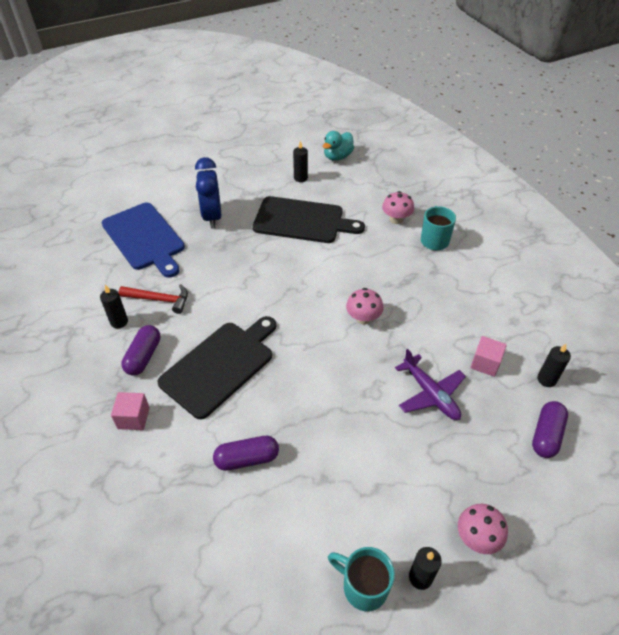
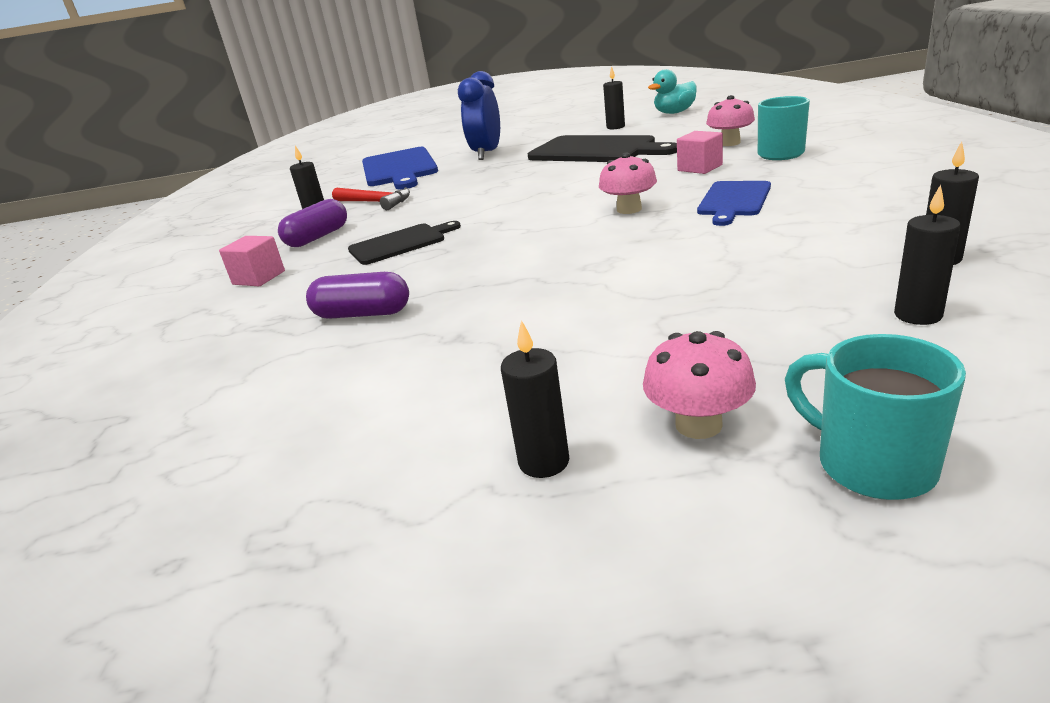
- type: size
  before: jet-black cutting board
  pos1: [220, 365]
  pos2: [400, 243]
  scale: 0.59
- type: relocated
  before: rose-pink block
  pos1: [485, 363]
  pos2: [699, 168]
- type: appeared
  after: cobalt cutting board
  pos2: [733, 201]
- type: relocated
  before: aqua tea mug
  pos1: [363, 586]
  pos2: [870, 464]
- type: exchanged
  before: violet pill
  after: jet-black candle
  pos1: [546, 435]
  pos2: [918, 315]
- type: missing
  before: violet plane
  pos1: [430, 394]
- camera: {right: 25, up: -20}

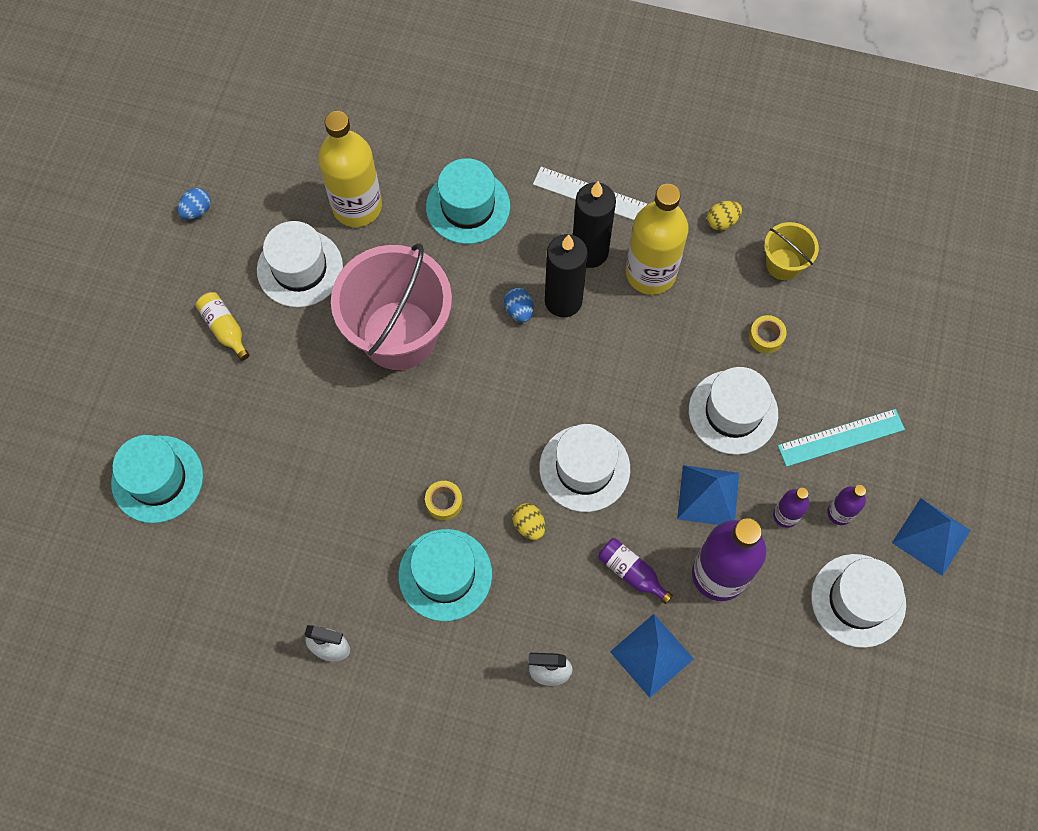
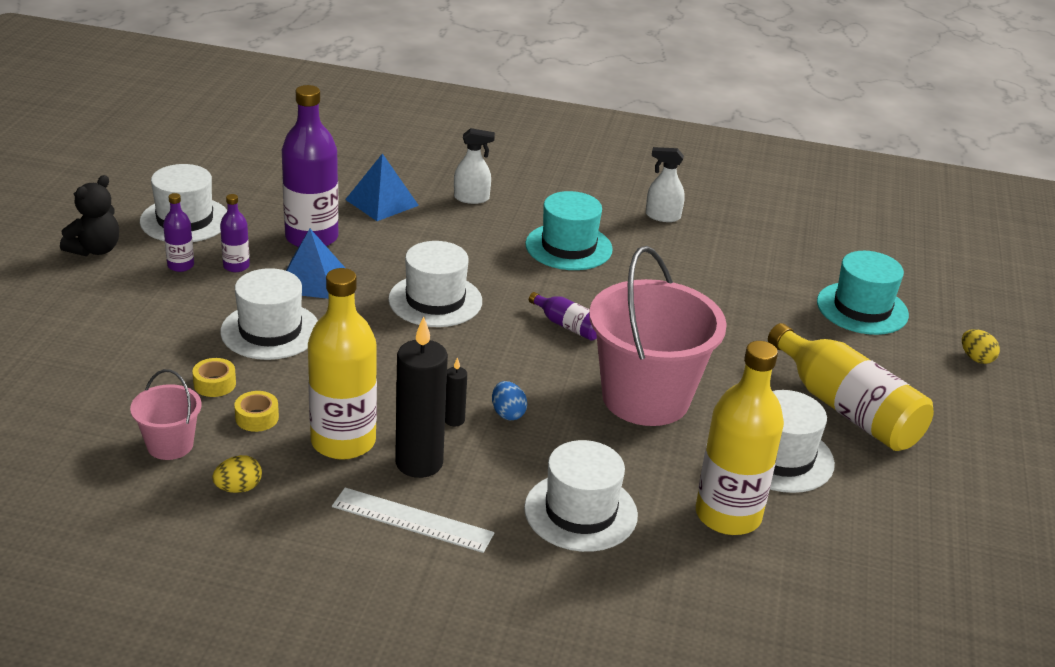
- type: exchanged
  before: cobalt pyramid shape
  after: jet-black teddy bear
  pos1: [931, 536]
  pos2: [95, 250]
- type: colour
  before: yellow pail
  after: rose-pink pail
  pos1: [783, 264]
  pos2: [170, 445]
- type: relocated
  before: yellow roll of tape
  pos1: [444, 502]
  pos2: [257, 418]
- type: size
  before: jet-black candle
  pos1: [563, 301]
  pos2: [454, 420]
  scale: 0.46
- type: colour
  before: aqua tall hat
  after: white tall hat
  pos1: [468, 206]
  pos2: [580, 512]
- type: relocated
  before: violet flask
  pos1: [631, 572]
  pos2: [568, 326]
- type: size
  before: yellow flask
  pos1: [225, 329]
  pos2: [846, 408]
  scale: 2.1
- type: relocated
  before: yellow egg
  pos1: [529, 525]
  pos2: [976, 358]
- type: missing
  before: cobalt egg
  pos1: [197, 210]
- type: missing
  before: aqua ruler
  pos1: [841, 437]
- camera: {right: 175, up: -35}

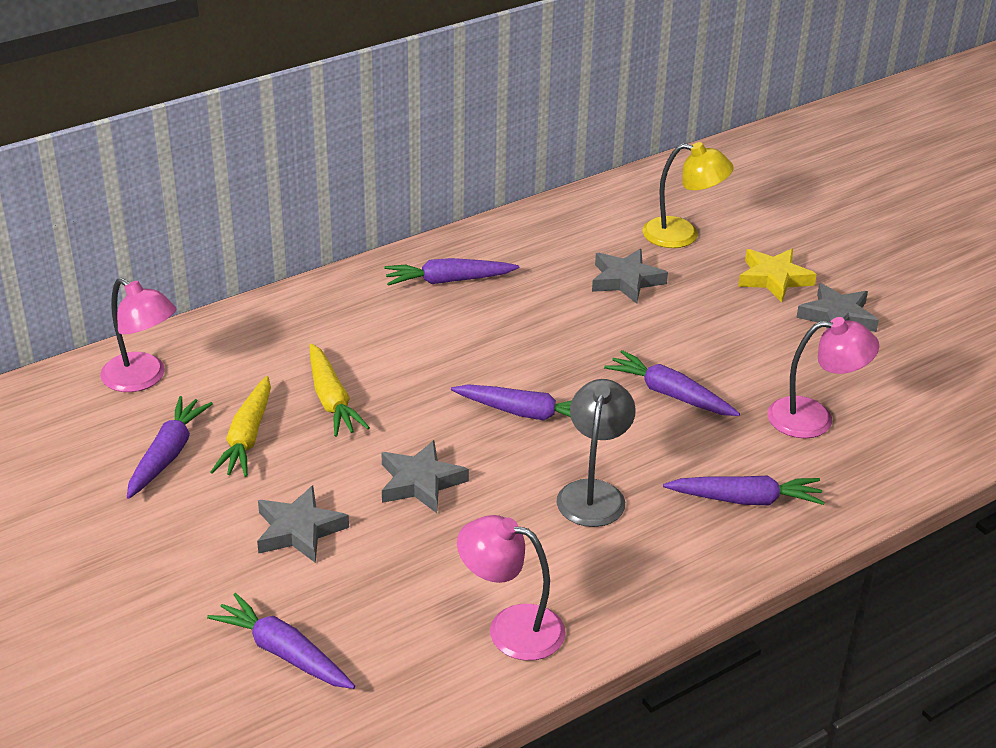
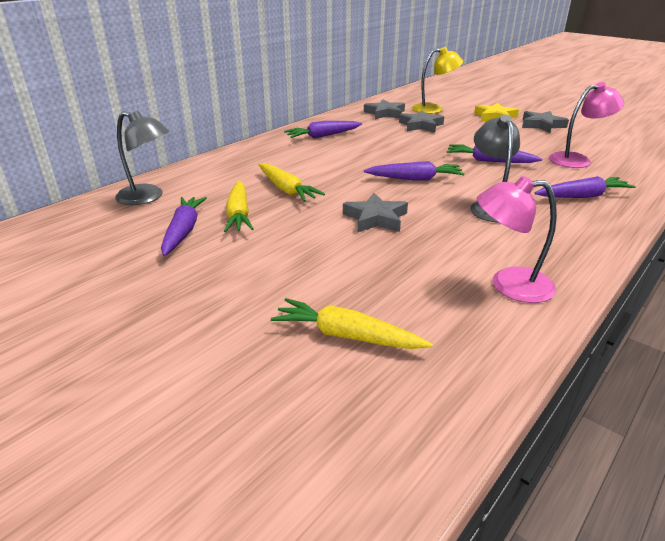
- type: colour
  before: rose-pink desk lamp
  after: grey desk lamp
  pos1: [142, 379]
  pos2: [148, 197]
- type: colour
  before: violet carrot
  after: yellow carrot
  pos1: [283, 653]
  pos2: [346, 336]
- type: relocated
  before: grey five-pointed star
  pos1: [299, 530]
  pos2: [385, 113]
- camera: {right: -15, up: -5}

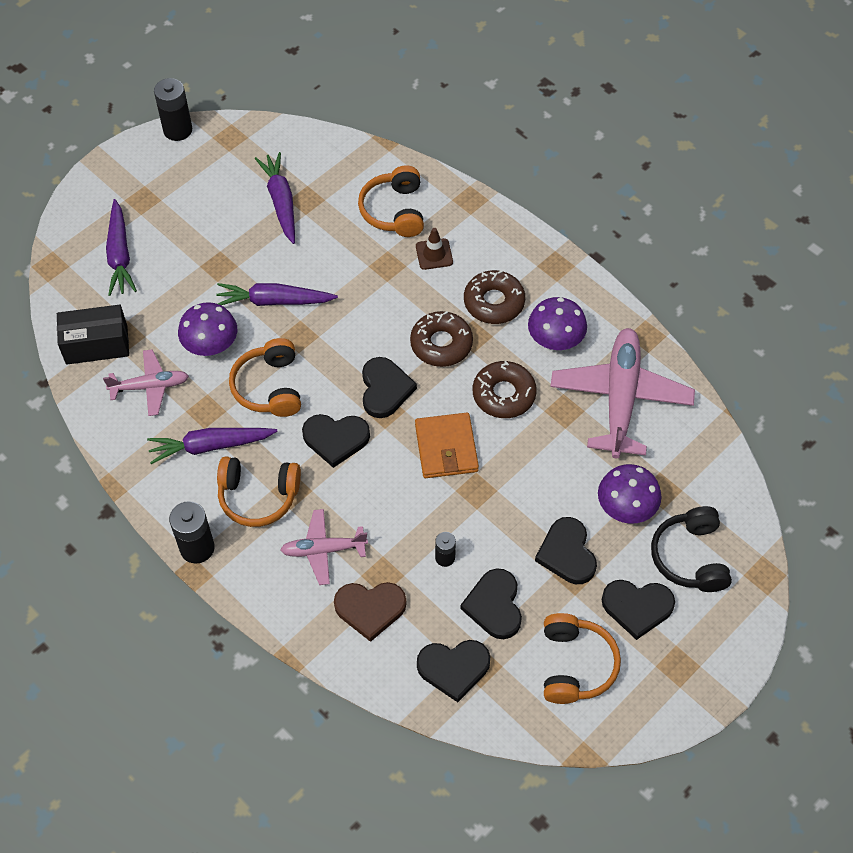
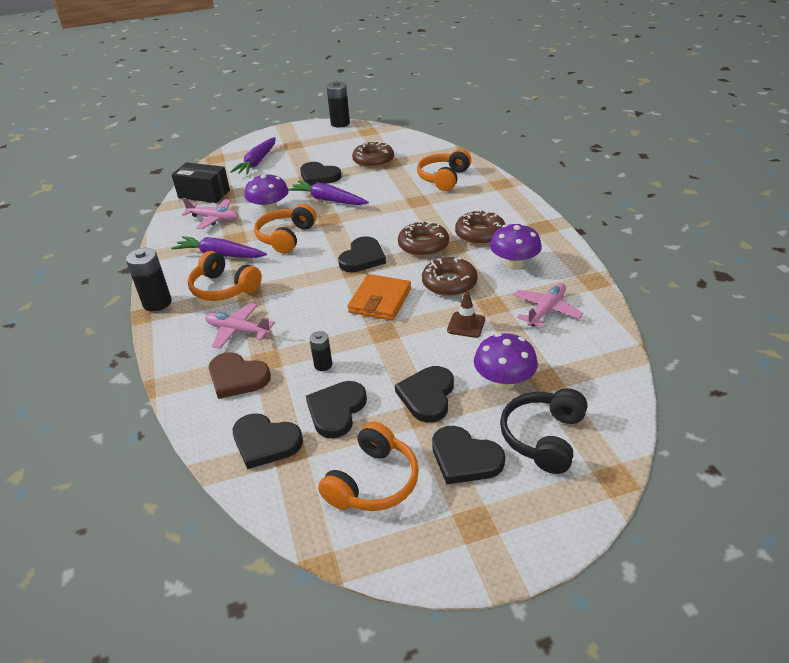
- type: relocated
  before: jet-black love heart
  pos1: [335, 439]
  pos2: [319, 176]
- type: exchanged
  before: violet carrot
  after: dark brown doughnut
  pos1: [281, 202]
  pos2: [373, 160]
- type: relocated
  before: dark brown road cone
  pos1: [434, 254]
  pos2: [466, 325]
- type: size
  before: rose-pink plane
  pos1: [620, 398]
  pos2: [546, 310]
  scale: 0.55
- camera: {right: 30, up: -20}

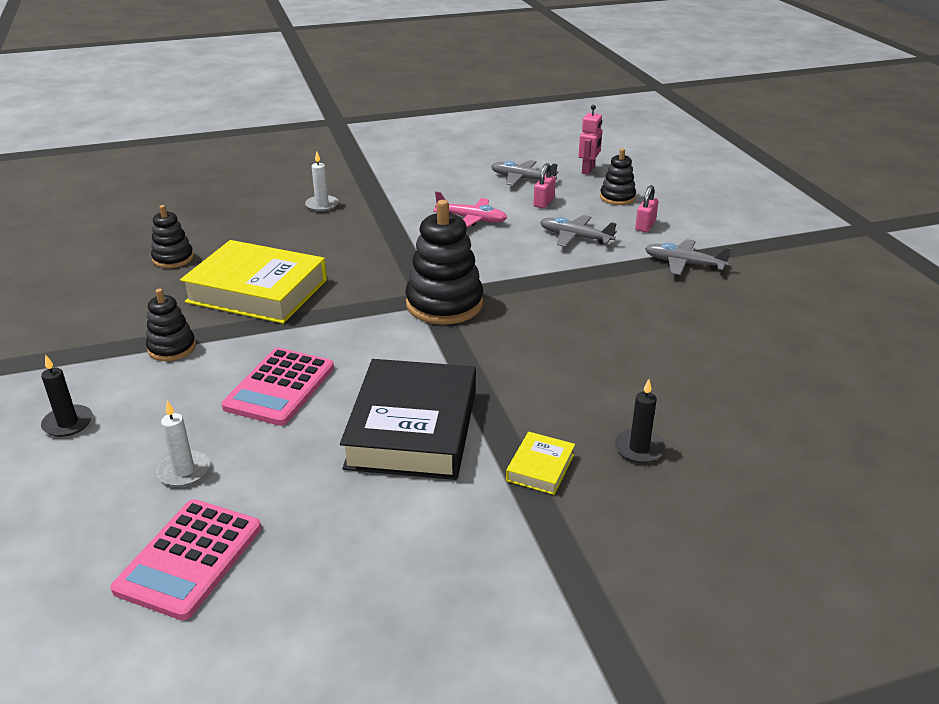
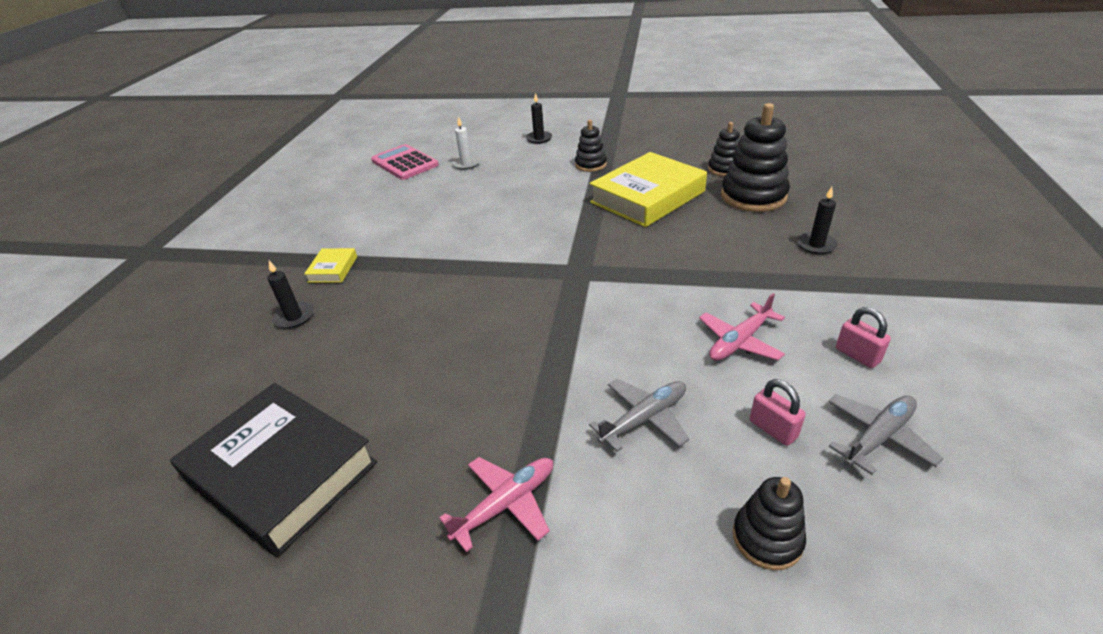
- type: relocated
  before: jet-black hardback
  pos1: [412, 428]
  pos2: [282, 472]
- type: spun
  before: yellow hardback
  pos1: [540, 468]
  pos2: [333, 269]
  turn: 45
- type: colour
  before: grey plane
  after: rose-pink plane
  pos1: [684, 264]
  pos2: [505, 504]
- type: relocated
  before: jet-black stacking toy
  pos1: [444, 304]
  pos2: [753, 196]
- type: colour
  before: white candle
  after: jet-black candle
  pos1: [322, 205]
  pos2: [816, 245]
- type: relocated
  before: rose-pink lock
  pos1: [645, 226]
  pos2: [857, 355]
- type: missing
  before: rose-pink adding machine
  pos1: [280, 387]
- type: missing
  before: rose-pink robot figure
  pos1: [588, 170]
- camera: {right: 120, up: 5}

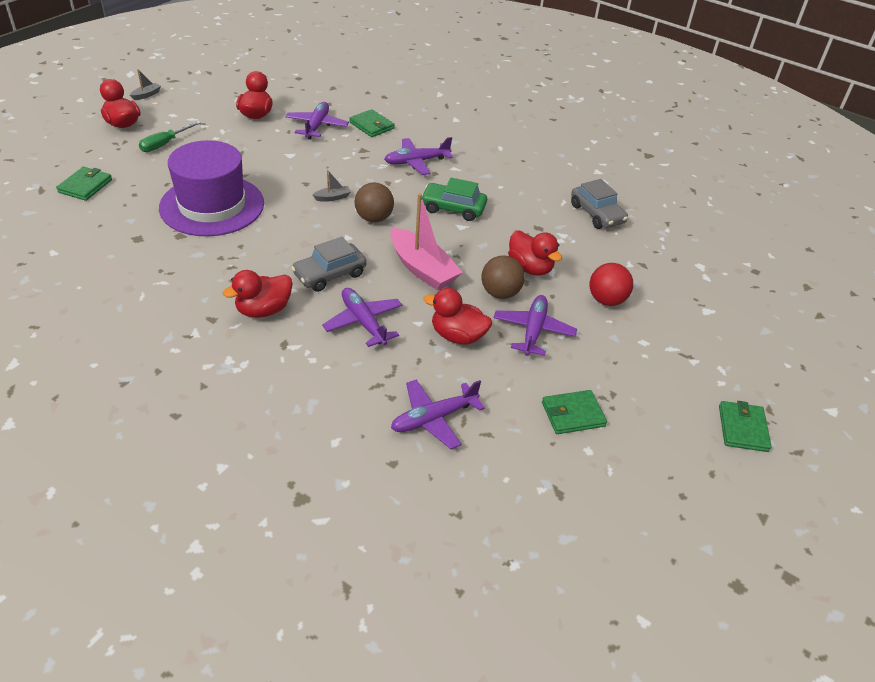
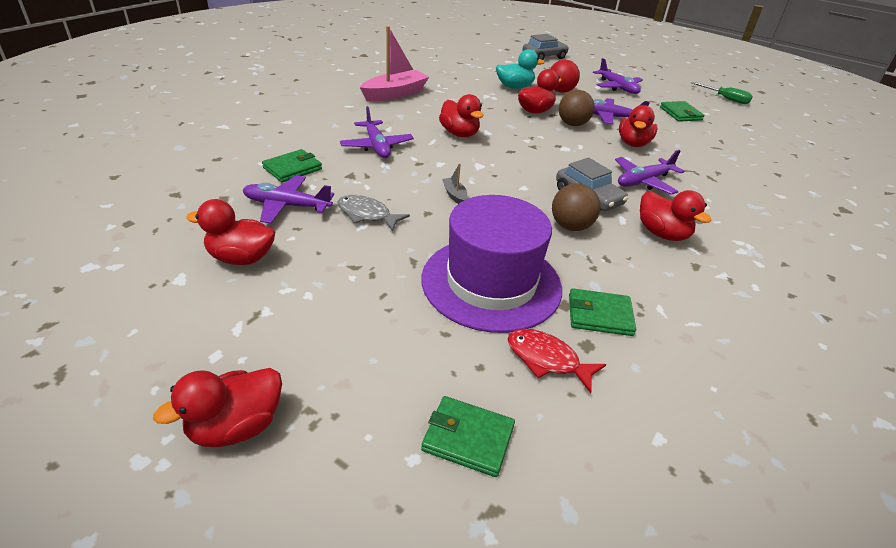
- type: appeared
  after: grey fish
  pos2: [367, 215]
- type: relocated
  before: rose-pink toy boat
  pos1: [422, 269]
  pos2: [395, 94]
- type: exchanged
  before: green car
  after: scarlet toy duck
  pos1: [453, 208]
  pos2: [459, 134]
- type: appeared
  after: aqua toy duck
  pos2: [514, 87]
- type: appeared
  after: scarlet fish
  pos2: [547, 360]
- type: relocated
  before: grey car
  pos1: [597, 214]
  pos2: [544, 56]
- type: relocated
  before: dark brown ball
  pos1: [374, 218]
  pos2: [570, 226]
- type: relocated
  before: green billfold
  pos1: [743, 428]
  pos2: [600, 315]
- type: relocated
  before: violet plane
  pos1: [433, 419]
  pos2: [617, 87]
- type: relocated
  before: green hand screwdriver
  pos1: [164, 144]
  pos2: [726, 99]
- type: missing
  before: grey toy boat
  pos1: [146, 95]
- camera: {right: -90, up: -5}

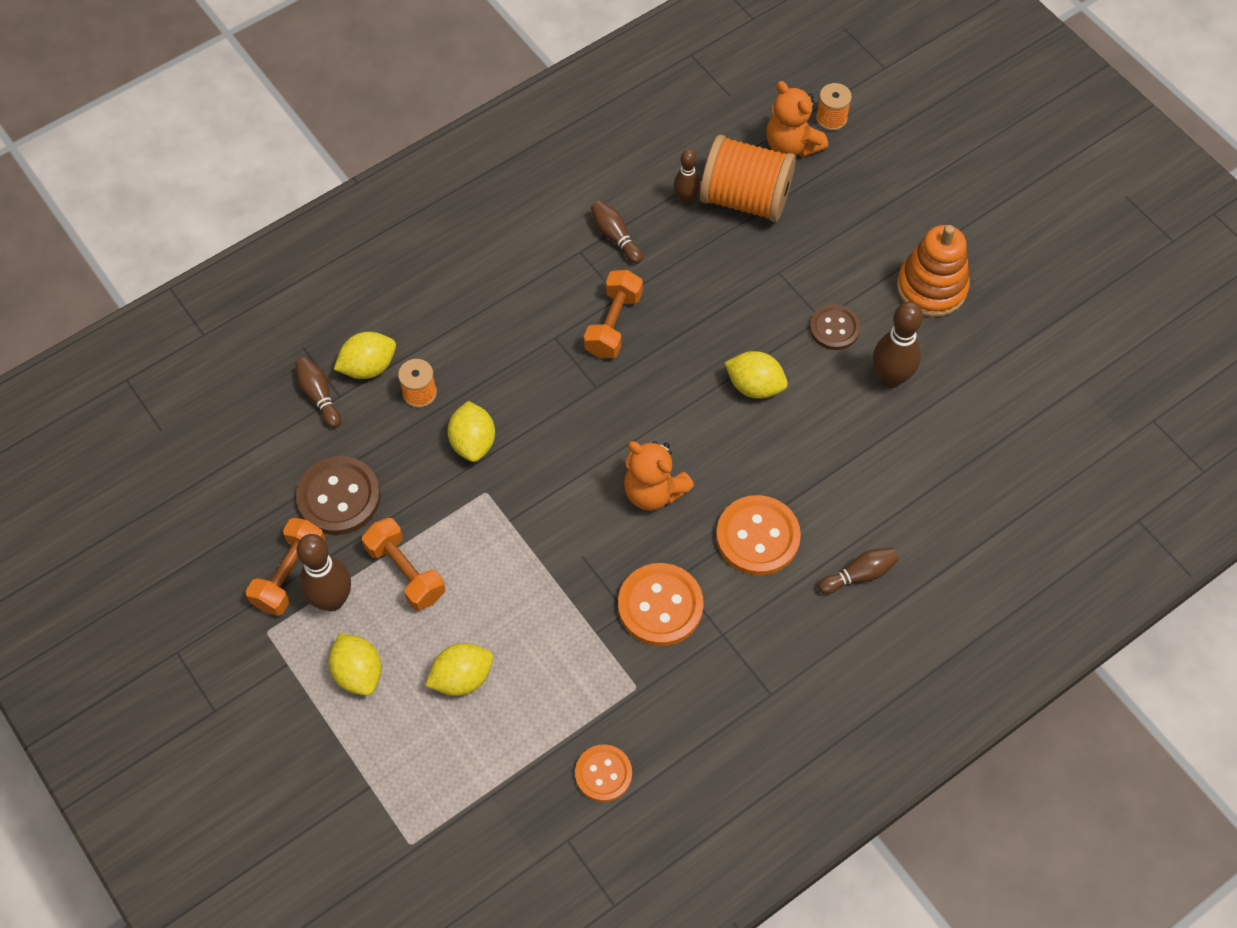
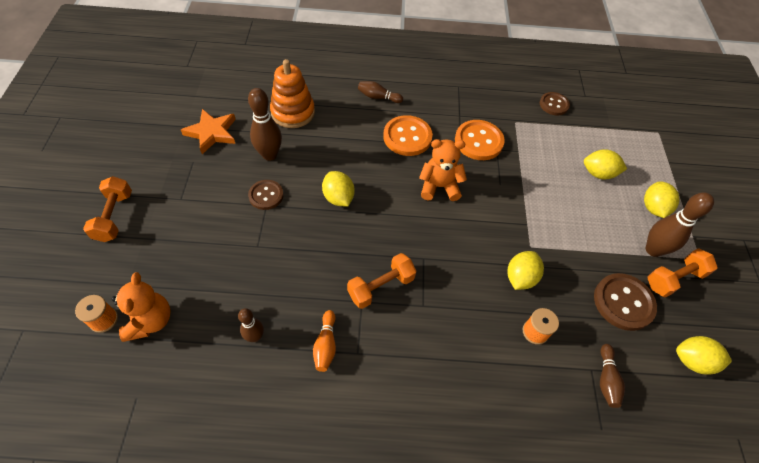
- type: relocated
  before: orange-coloured free weight
  pos1: [406, 572]
  pos2: [114, 216]
- type: appeared
  after: orange-coloured five-pointed star
  pos2: [212, 133]
- type: relocated
  before: orange-coloured stacking toy
  pos1: [931, 288]
  pos2: [293, 112]
- type: colour
  before: dark brown skittle
  after: orange-coloured skittle
  pos1: [615, 237]
  pos2: [326, 345]
- type: spun
  before: orange-coloured teddy bear
  pos1: [653, 491]
  pos2: [439, 187]
  turn: -75
- type: colour
  before: orange-coloured sewing button
  after: dark brown sewing button
  pos1: [603, 774]
  pos2: [554, 104]
- type: relocated
  before: yellow lemon
  pos1: [368, 367]
  pos2: [692, 361]
- type: missing
  before: orange-coloured reel of thread
  pos1: [745, 198]
- camera: {right: -145, up: -5}

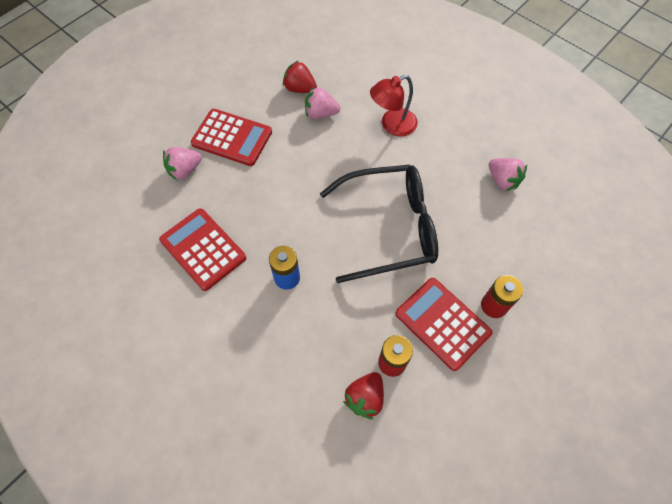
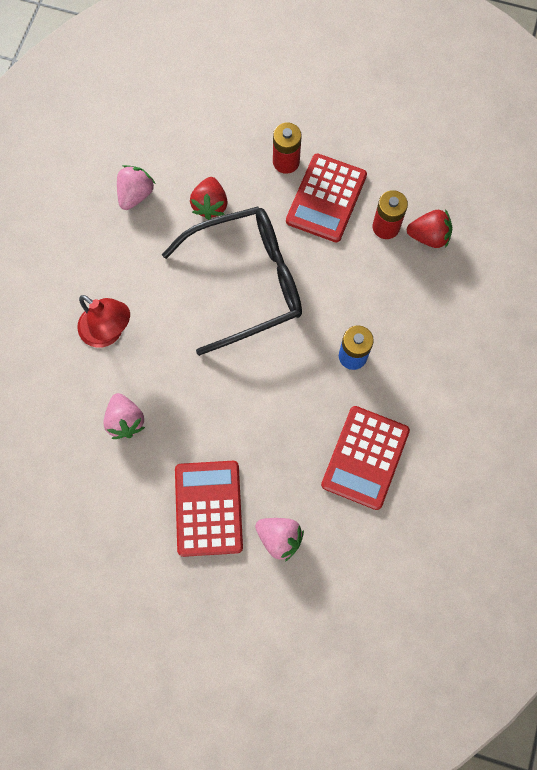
- type: spun
  before: jet-black eyeglasses
  pos1: [389, 228]
  pos2: [247, 282]
  turn: 105
- type: relocated
  before: scarlet toy strawberry
  pos1: [300, 88]
  pos2: [210, 205]
- camera: {right: -115, up: 10}

